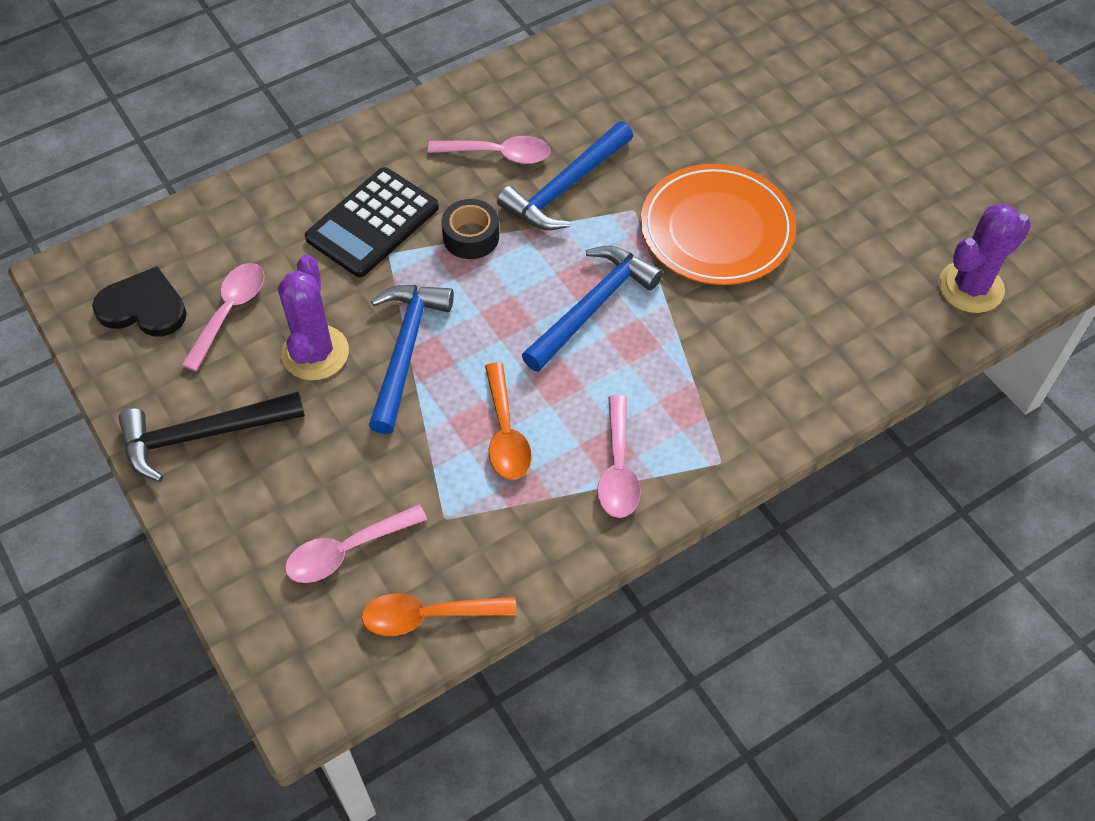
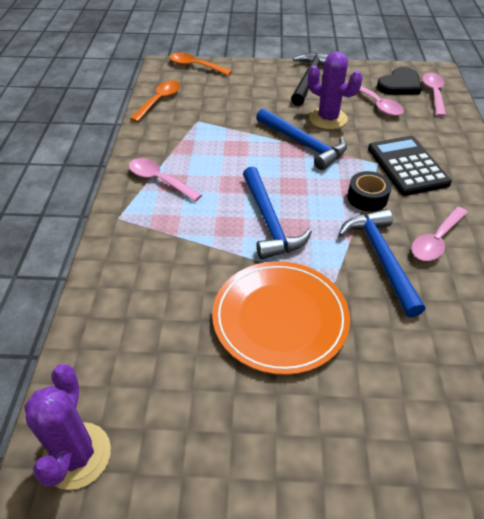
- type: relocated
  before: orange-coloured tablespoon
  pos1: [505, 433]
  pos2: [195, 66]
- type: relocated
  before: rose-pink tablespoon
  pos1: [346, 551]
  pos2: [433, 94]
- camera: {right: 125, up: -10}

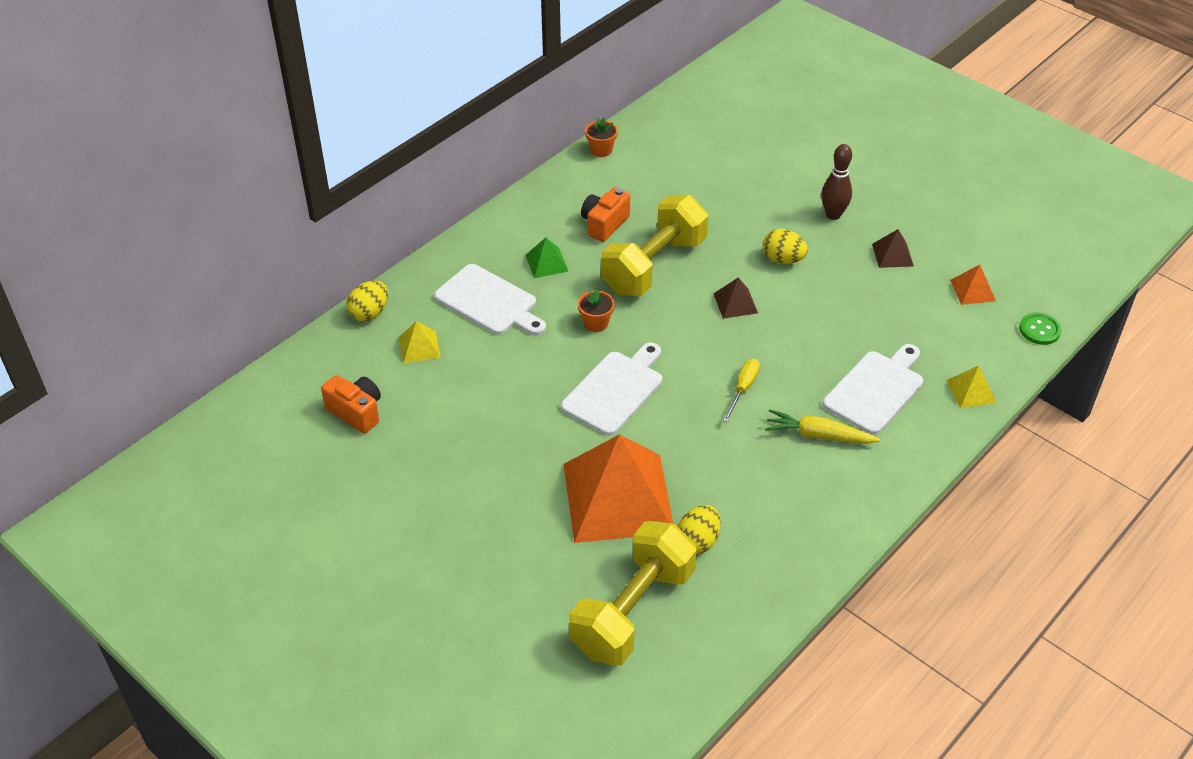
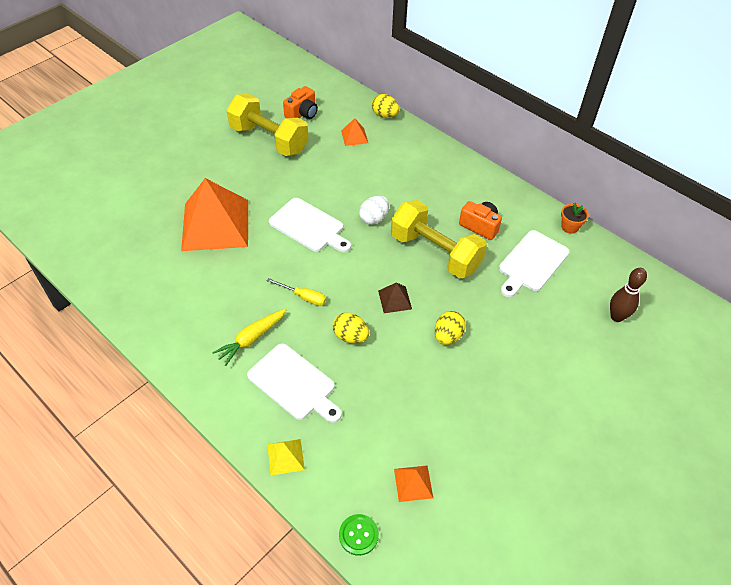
- type: spun
  before: yellow carrot
  pos1: [818, 435]
  pos2: [251, 339]
  turn: -150
- type: relocated
  before: yellow free weight
  pos1: [632, 611]
  pos2: [269, 139]
- type: relocated
  before: yellow egg
  pos1: [698, 541]
  pos2: [350, 336]
- type: colour
  before: yellow pyramid shape
  after: orange-coloured pyramid shape
  pos1: [419, 347]
  pos2: [354, 136]
- type: exchanged
  before: orange-coloured potted plant
  after: white egg
  pos1: [596, 323]
  pos2: [374, 218]
- type: relocated
  before: white cutting board
  pos1: [489, 302]
  pos2: [532, 263]
- type: relocated
  before: dark brown skittle
  pos1: [833, 215]
  pos2: [616, 317]
- type: missing
  before: green pyramid shape
  pos1: [546, 263]
- type: missing
  before: dark brown pyramid shape
  pos1: [892, 255]
- camera: {right: 90, up: 5}

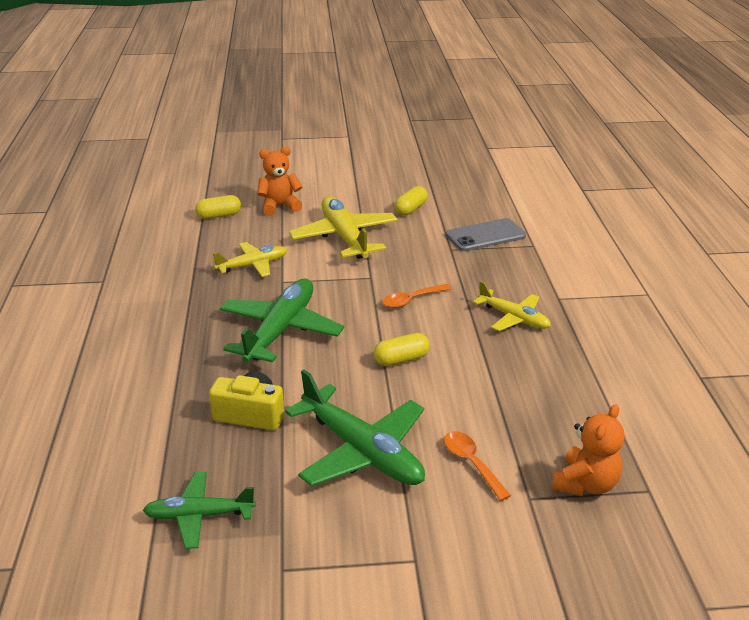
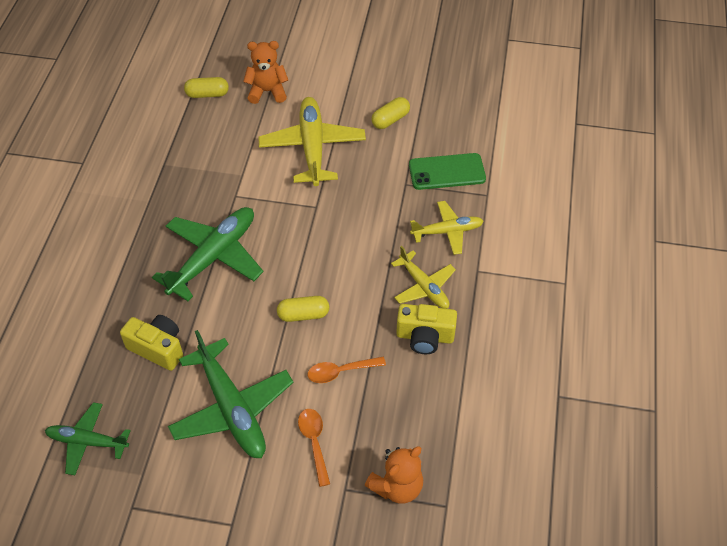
- type: relocated
  before: orange-coloured tablespoon
  pos1: [411, 300]
  pos2: [340, 372]
- type: appeared
  after: yellow compact camera
  pos2: [425, 337]
- type: colour
  before: grey smartphone
  after: green smartphone
  pos1: [485, 235]
  pos2: [447, 172]
- type: relocated
  before: yellow plane
  pos1: [253, 265]
  pos2: [447, 232]
- camera: {right: 15, up: 20}

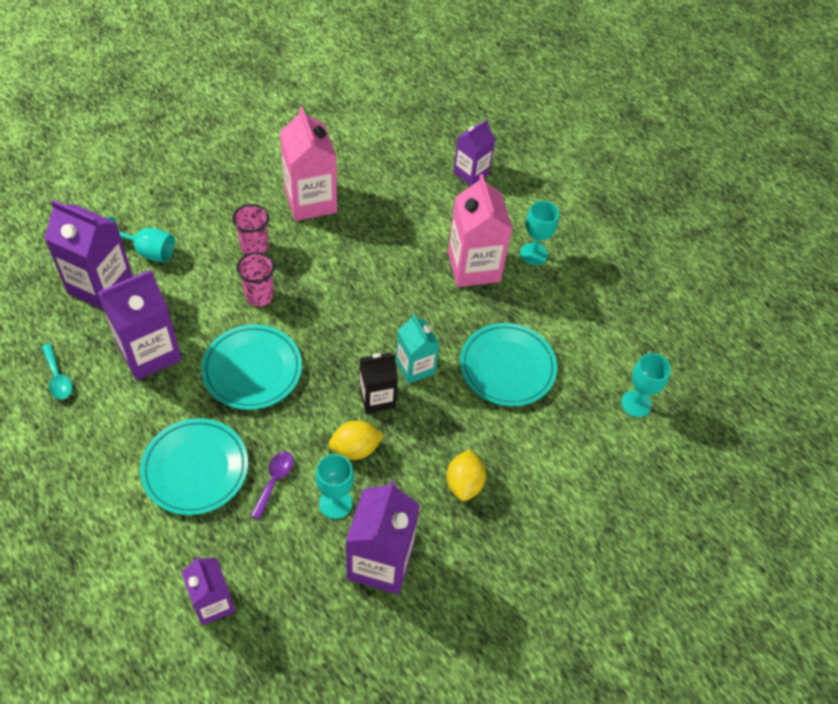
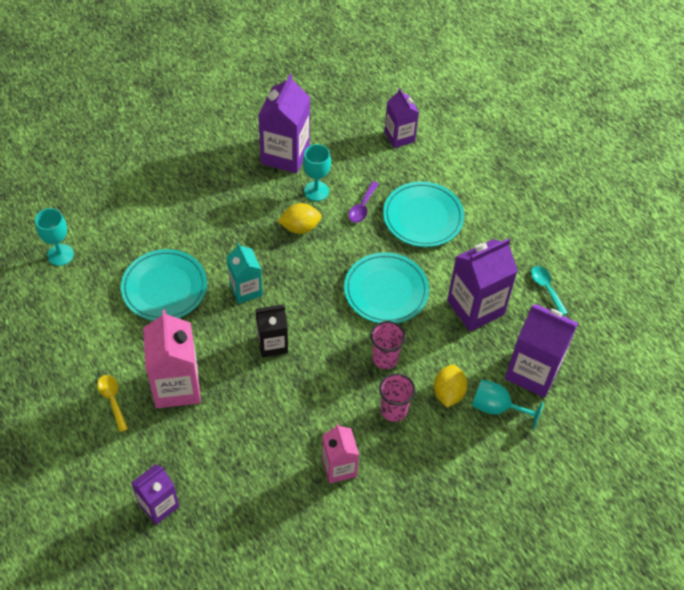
- type: exchanged
  before: aqua goblet
  after: yellow tablespoon
  pos1: [533, 254]
  pos2: [112, 400]
- type: relocated
  before: jet-black carton
  pos1: [377, 398]
  pos2: [272, 344]
- type: size
  before: rose-pink carton
  pos1: [310, 201]
  pos2: [339, 467]
  scale: 0.62
- type: relocated
  before: yellow lemon
  pos1: [464, 483]
  pos2: [448, 393]
- camera: {right: -175, up: 0}

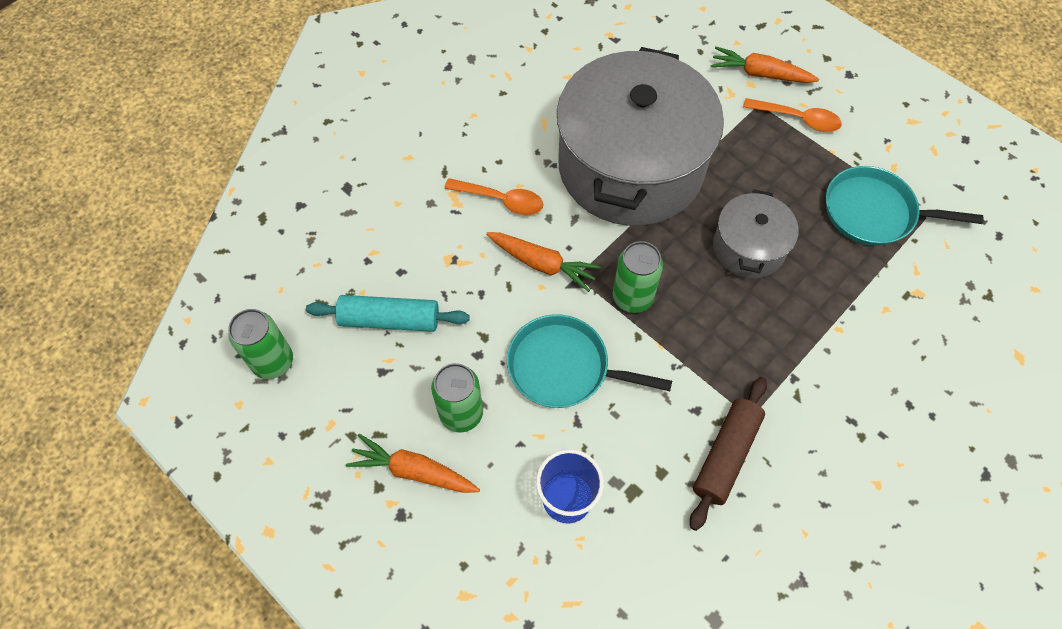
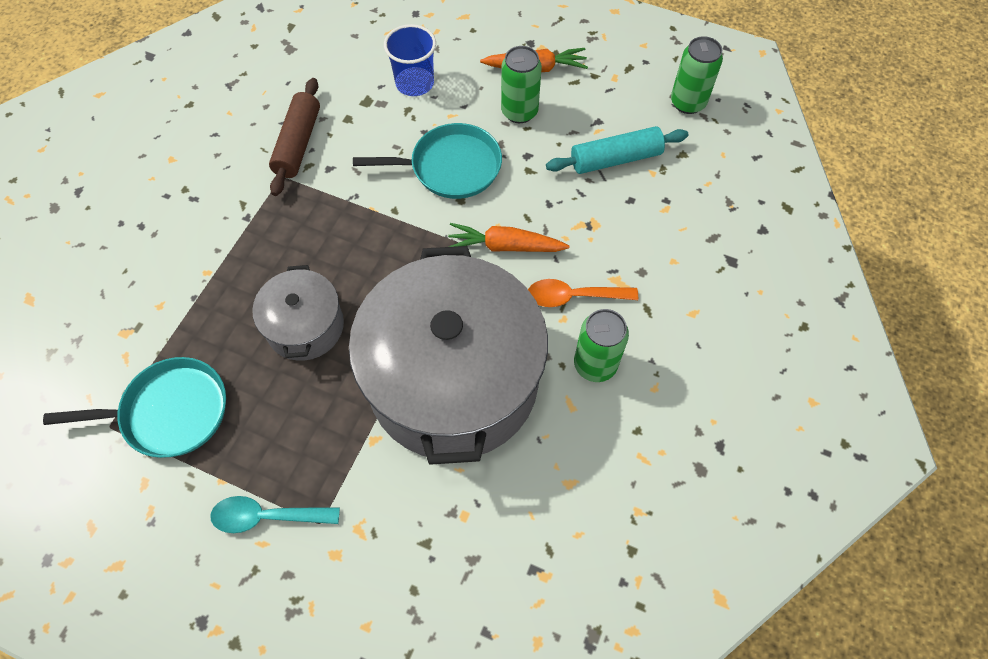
- type: colour
  before: orange-coloured tablespoon
  after: aqua tablespoon
  pos1: [798, 119]
  pos2: [267, 516]
- type: relocated
  before: green tin
  pos1: [632, 297]
  pos2: [595, 364]
- type: missing
  before: orange-coloured carrot
  pos1: [760, 74]
- camera: {right: 160, up: 0}

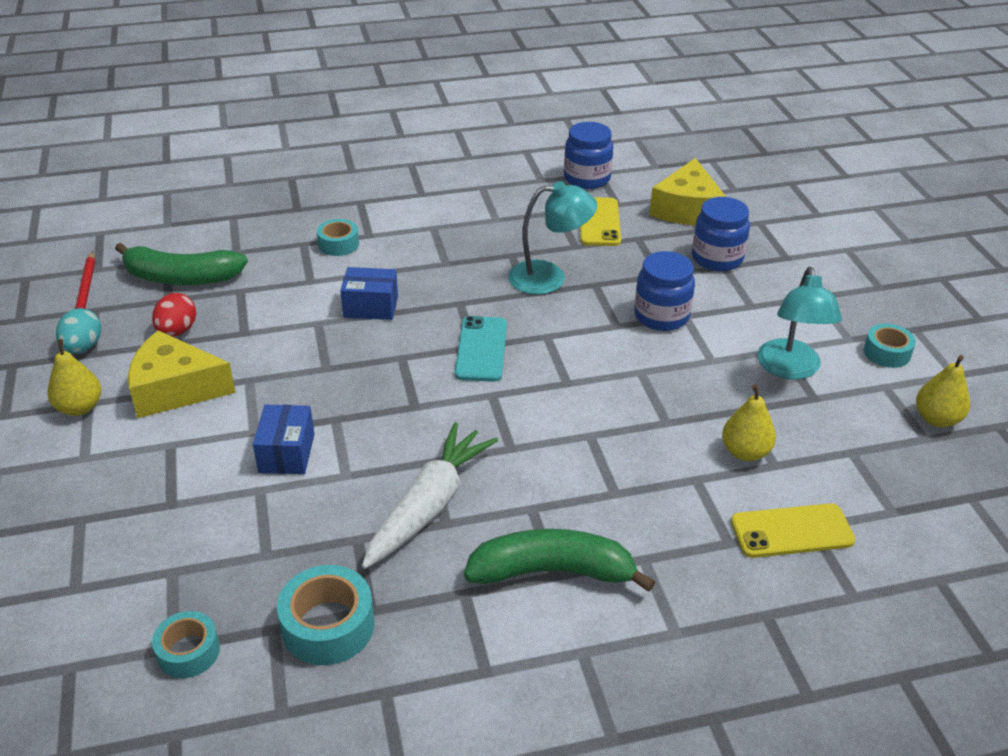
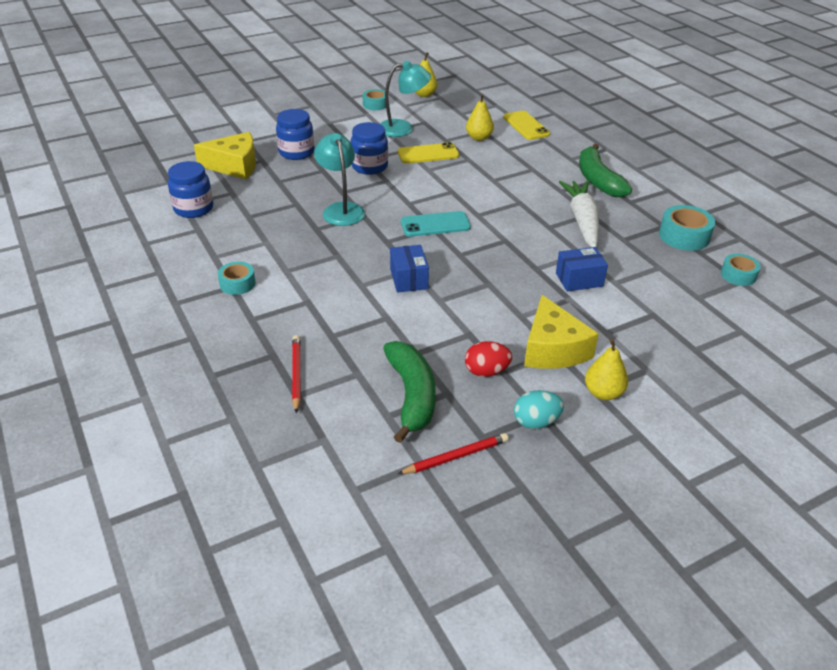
- type: relocated
  before: aqua roll of tape
  pos1: [338, 244]
  pos2: [237, 284]
- type: appeared
  after: scarlet pencil
  pos2: [296, 374]
- type: relocated
  before: yellow smartphone
  pos1: [599, 222]
  pos2: [428, 154]
- type: spun
  before: white carrot
  pos1: [429, 505]
  pos2: [582, 221]
  turn: 75
- camera: {right: -105, up: 0}

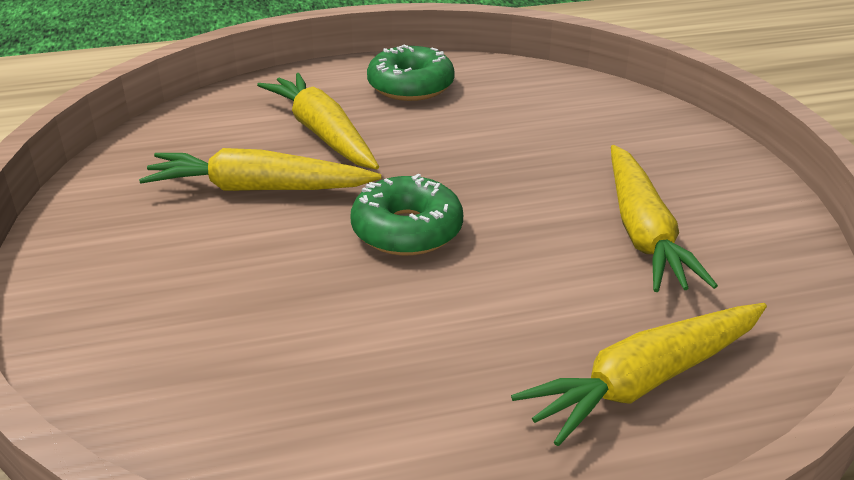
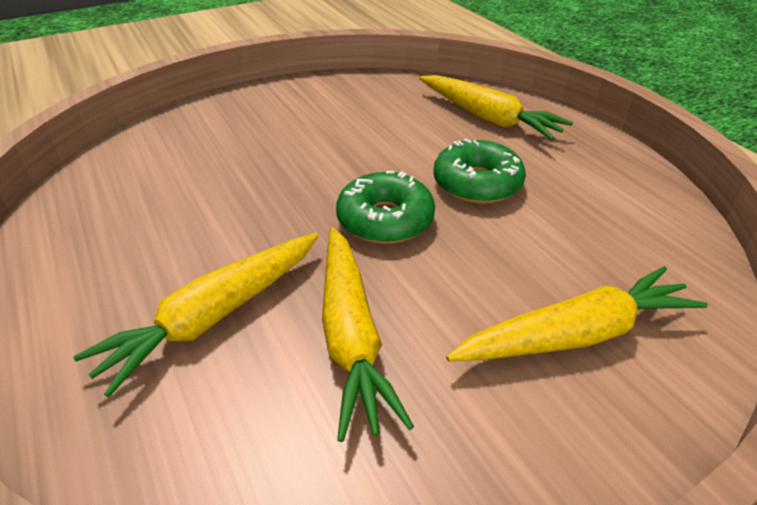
- type: relocated
  before: green doughnut
  pos1: [410, 86]
  pos2: [477, 183]
- type: relocated
  before: yellow carrot
  pos1: [643, 232]
  pos2: [576, 335]
- camera: {right: -105, up: 5}

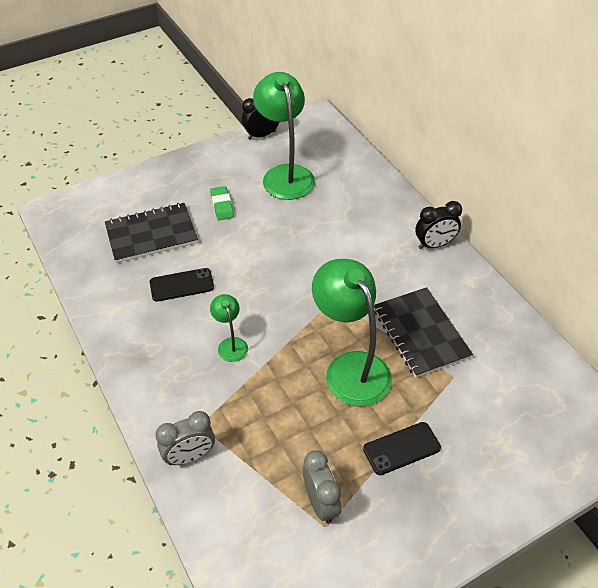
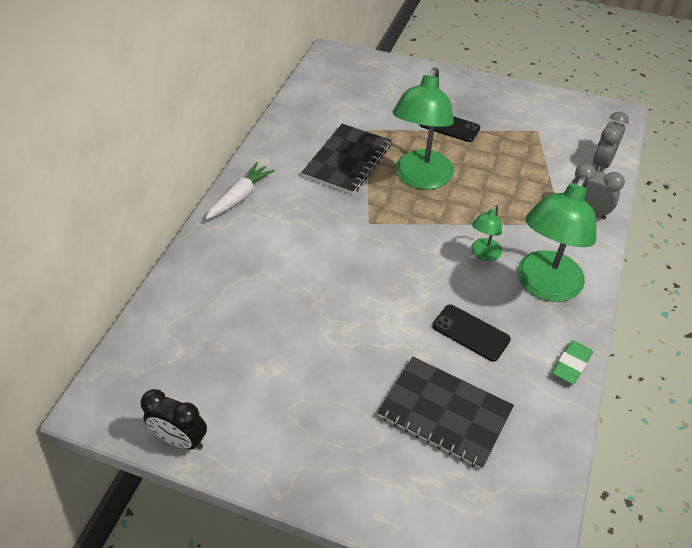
- type: exchanged
  before: jet-black alarm clock
  after: white carrot
  pos1: [434, 245]
  pos2: [240, 197]
- type: relocated
  before: green desk lamp
  pos1: [285, 174]
  pos2: [544, 286]
- type: relocated
  before: green eraser
  pos1: [222, 205]
  pos2: [571, 364]
- type: relocated
  before: grey alarm clock
  pos1: [320, 503]
  pos2: [601, 164]
- camera: {right: -130, up: 0}

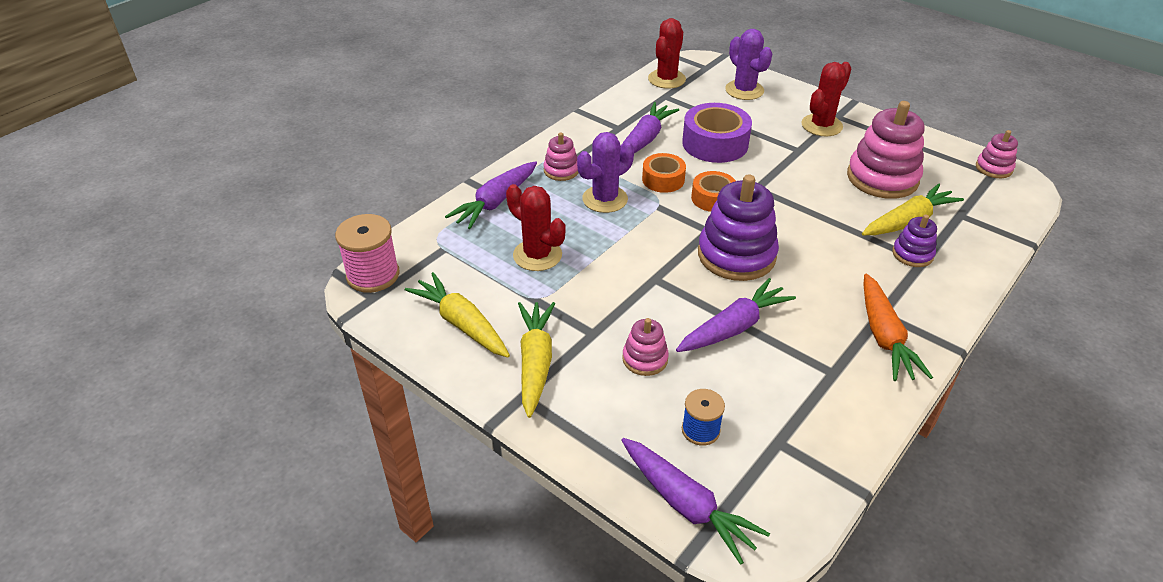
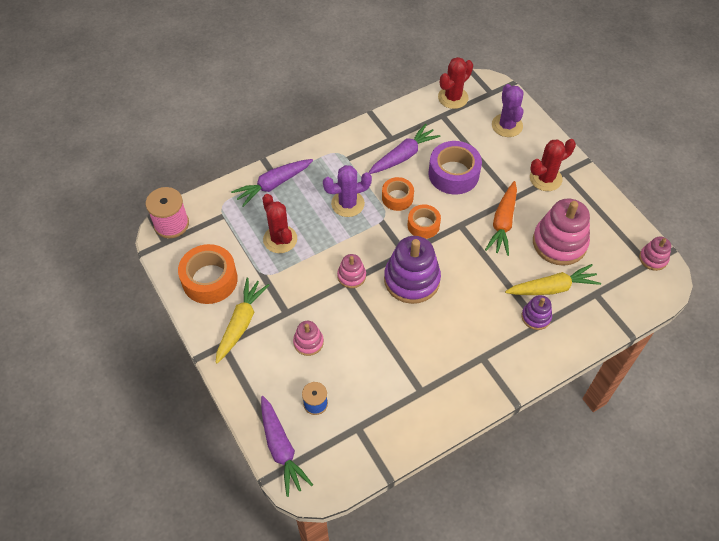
- type: exchanged
  before: yellow carrot
  after: orange-coloured roll of tape
  pos1: [462, 324]
  pos2: [210, 279]
- type: relocated
  before: rose-pink stacking toy
  pos1: [561, 170]
  pos2: [351, 276]
- type: relocated
  before: orange-coloured carrot
  pos1: [884, 336]
  pos2: [503, 223]
- type: missing
  before: violet carrot
  pos1: [734, 327]
- camera: {right: 20, up: 15}

